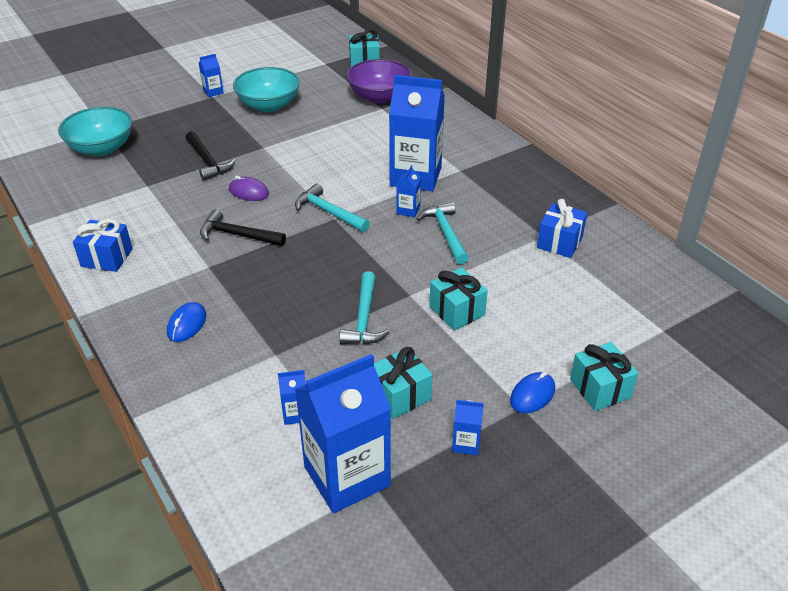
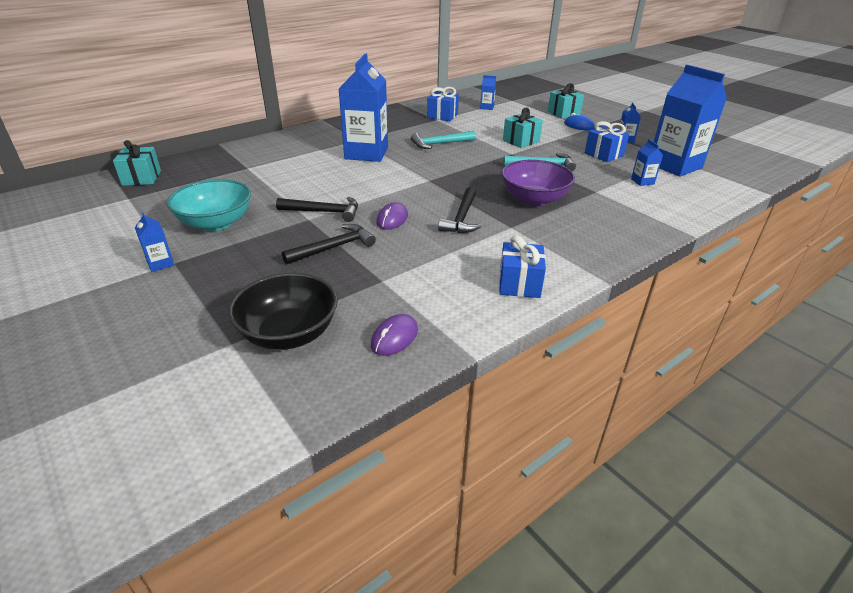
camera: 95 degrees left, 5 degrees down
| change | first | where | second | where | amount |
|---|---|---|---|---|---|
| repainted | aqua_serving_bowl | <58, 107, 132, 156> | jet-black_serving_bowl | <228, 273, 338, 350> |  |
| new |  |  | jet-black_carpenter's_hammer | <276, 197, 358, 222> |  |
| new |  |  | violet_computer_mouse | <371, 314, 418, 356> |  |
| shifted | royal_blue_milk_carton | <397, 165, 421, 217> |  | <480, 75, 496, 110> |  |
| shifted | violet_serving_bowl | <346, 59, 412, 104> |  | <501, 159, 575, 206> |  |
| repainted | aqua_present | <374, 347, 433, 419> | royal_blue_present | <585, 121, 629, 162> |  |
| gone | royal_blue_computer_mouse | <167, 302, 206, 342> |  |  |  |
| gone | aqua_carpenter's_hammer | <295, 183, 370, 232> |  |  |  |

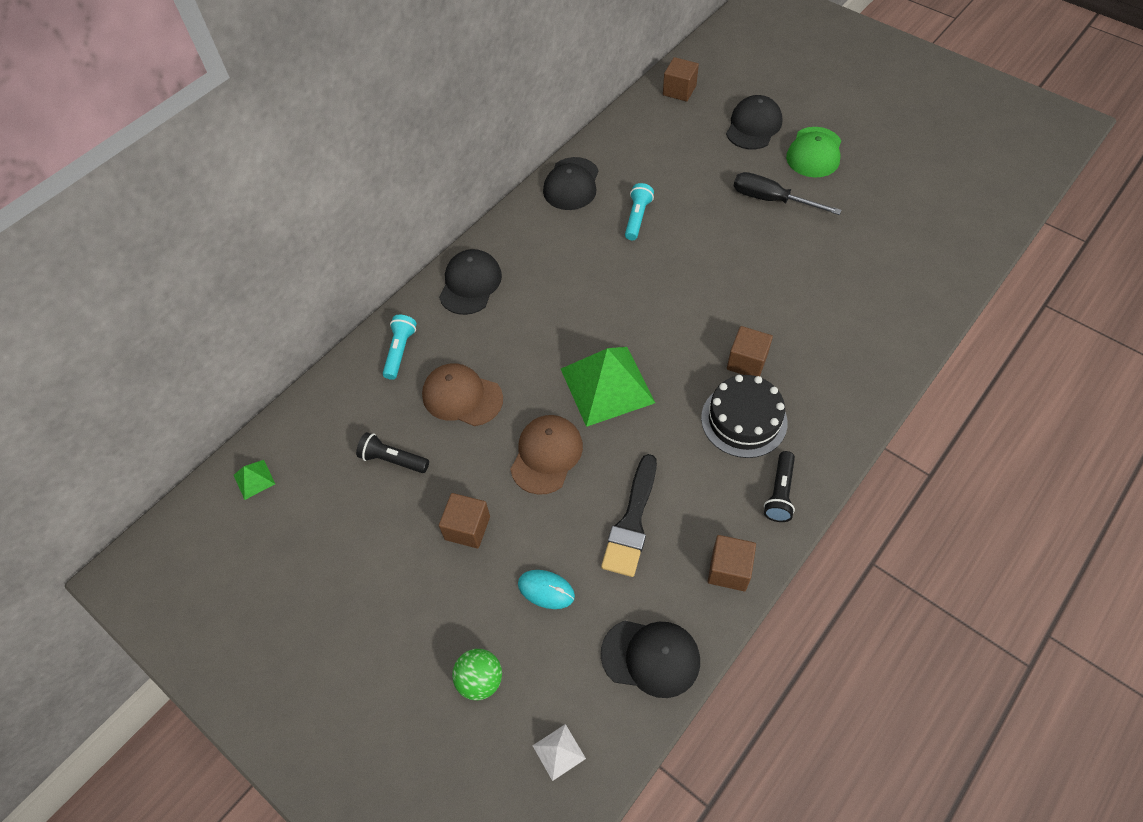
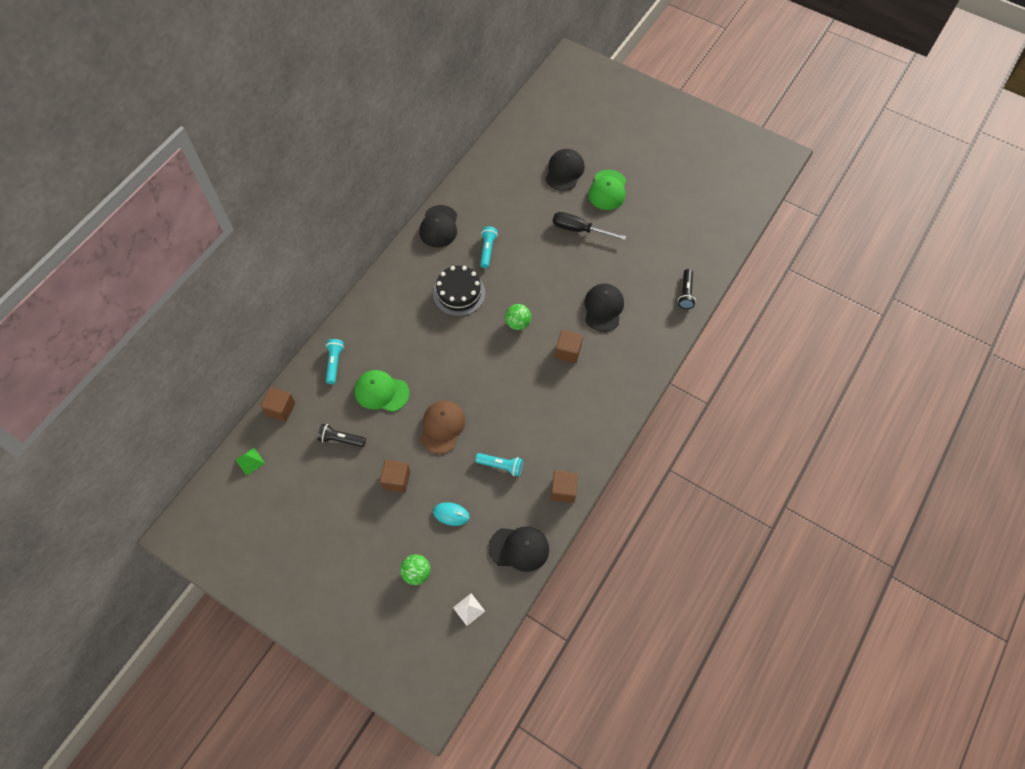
camera: 10 degrees left, 5 degrees up
| change | first | where | second | where | amount |
|---|---|---|---|---|---|
| shifted | russet_solid_cube | <663, 57, 699, 102> |  | <260, 387, 295, 422> |  |
| repainted | russet_peaked_cap | <422, 363, 503, 426> | green_peaked_cap | <354, 370, 410, 412> |  |
| shifted | jet-black_layer_cake | <701, 375, 788, 458> |  | <433, 266, 485, 316> |  |
| swapped | jet-black_paintbrush | <601, 454, 657, 577> | aqua_flashlight | <475, 453, 523, 477> |  |
| new |  |  | green_ball | <505, 304, 531, 330> |  |
| shifted | jet-black_peaked_cap | <439, 249, 502, 315> |  | <585, 284, 624, 332> |  |
| shifted | jet-black_flashlight | <764, 451, 795, 522> |  | <678, 269, 696, 309> |  |
| gone | green_solid_pyramid | <561, 347, 655, 427> |  |  |  |

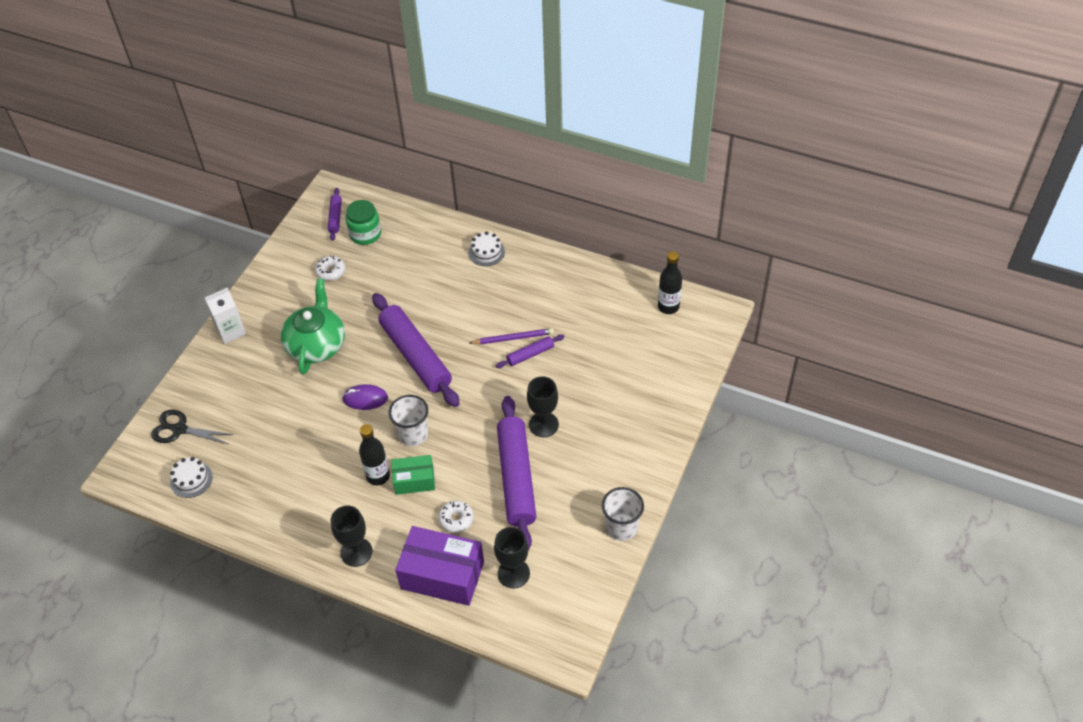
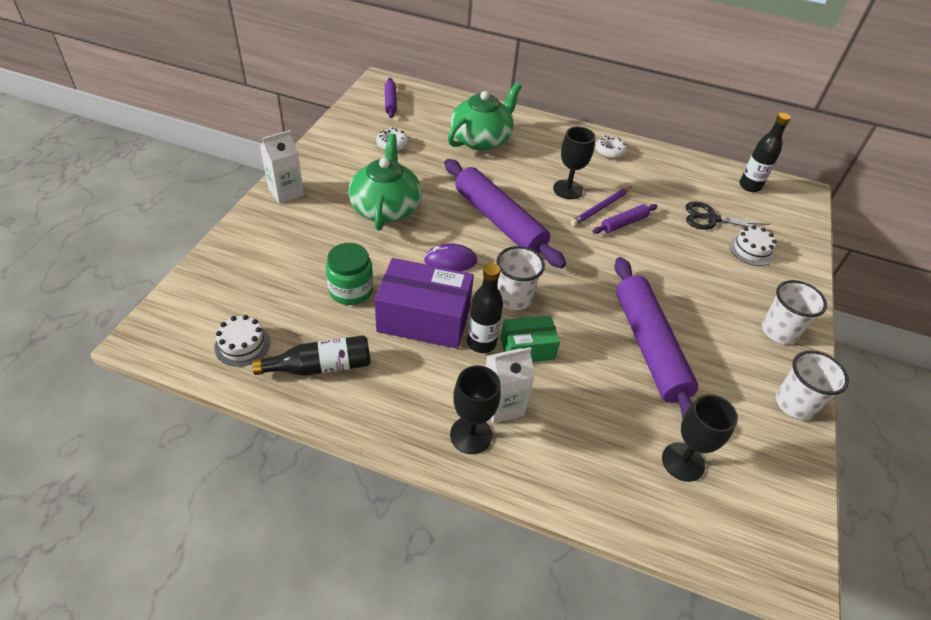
camera: 10 degrees left, 5 degrees down
| change | first | where | second | where | amount |
|---|---|---|---|---|---|
| new |  |  | jet-black_drink_bottle | <252, 335, 370, 376> |  |
| shifted | green_jam_jar | <346, 200, 381, 245> |  | <326, 243, 373, 305> |  |
| shifted | violet_package | <395, 526, 484, 606> |  | <375, 258, 474, 349> |  |
| new |  |  | green_tea_pot | <448, 82, 522, 150> |  |
| new |  |  | white_milk_carton | <486, 347, 535, 424> |  |
| shifted | jet-black_chalice | <527, 376, 559, 437> |  | <553, 126, 596, 199> |  |
| rotated | violet_wooden_pencil | <469, 328, 554, 345> |  | <570, 187, 631, 226> | 150 degrees clockwise |
| shifted | white_donut | <438, 500, 474, 533> |  | <596, 136, 627, 159> |  |
| shifted | jet-black_shears | <151, 409, 234, 444> |  | <686, 201, 772, 232> |  |
| shifted | white_layer_cake | <468, 232, 505, 266> |  | <729, 225, 777, 266> |  |
| new |  |  | white_beaker | <762, 280, 827, 344> |  |

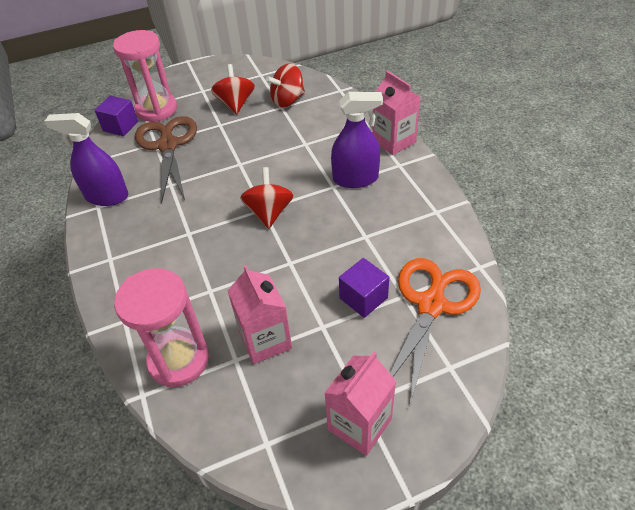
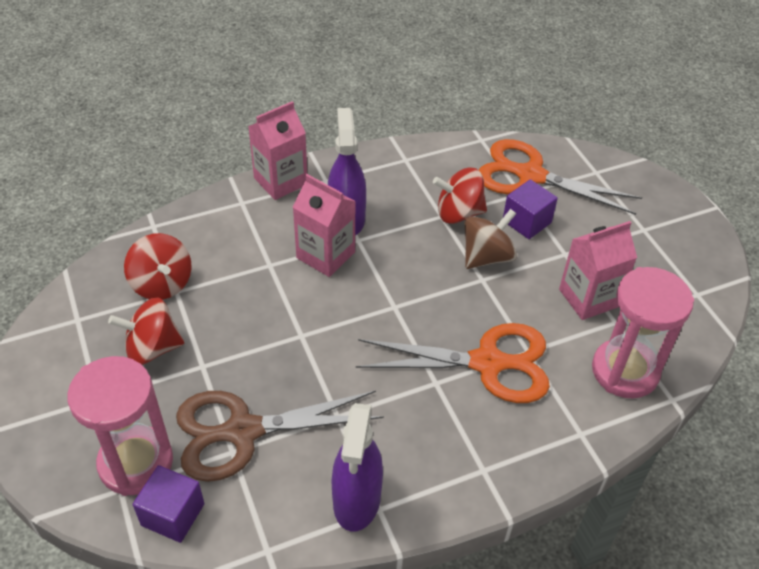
camera: 95 degrees left, 0 degrees up
| change | first | where | second | where | amount |
|---|---|---|---|---|---|
| shifted | pink_milk_carton | <324, 351, 396, 456> |  | <293, 174, 356, 277> |  |
| new |  |  | bright_orange_shears | <356, 323, 550, 403> |  |
| shifted | scarlet_spinning_top | <240, 167, 294, 229> |  | <433, 168, 487, 224> |  |
| new |  |  | russet_spinning_top | <464, 209, 517, 269> |  |

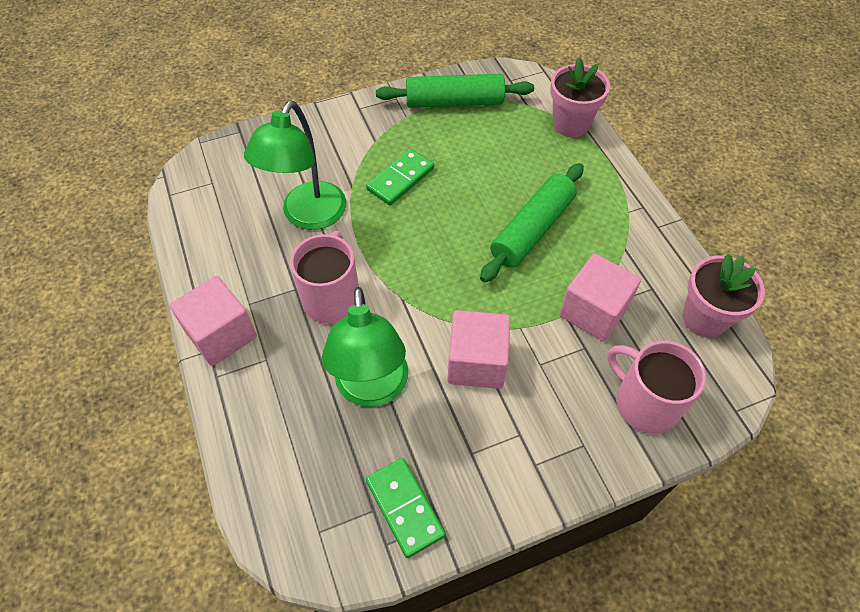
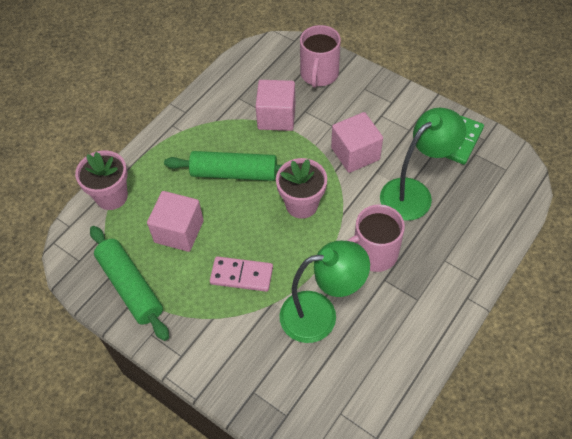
camera: 120 degrees left, 0 degrees up
| change | first | where | second | where | amount |
|---|---|---|---|---|---|
| shifted | pink_solid_cube | <169, 276, 257, 366> |  | <147, 191, 204, 252> |  |
| repainted | green_domino_piece | <366, 149, 434, 205> | pink_domino_piece | <210, 256, 273, 292> |  |
| shifted | pink_flower_pot | <683, 253, 765, 338> |  | <276, 158, 327, 219> |  |

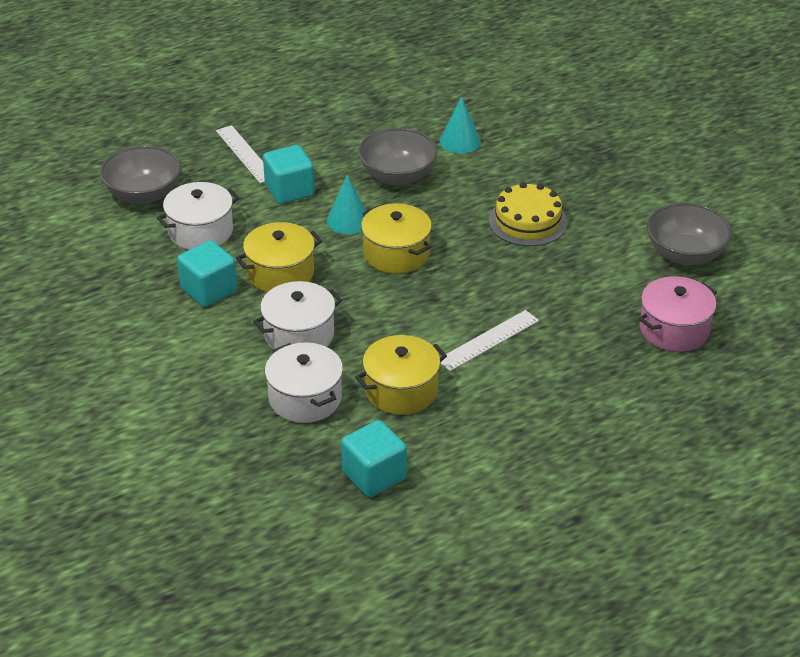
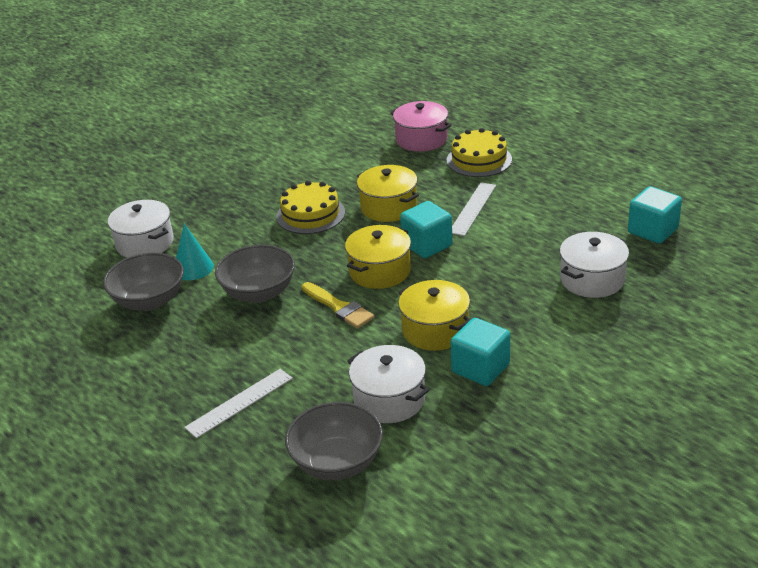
camera: 100 degrees left, 5 degrees down
| change | first | where | second | where | amount |
|---|---|---|---|---|---|
| shifted | gray_serving_bowl | <647, 203, 732, 265> |  | <103, 253, 184, 311> |  |
| shifted | white_cooking_pot | <253, 281, 342, 349> |  | <108, 200, 174, 258> |  |
| swapped | aqua_solid_cone | <327, 174, 366, 234> | yellow_paintbrush | <302, 282, 374, 329> |  |
| shifted | yellow_cooking_pot | <355, 335, 447, 415> |  | <357, 165, 419, 222> |  |
| shifted | aqua_solid_cube | <263, 145, 315, 204> |  | <400, 201, 453, 258> |  |
| new |  |  | yellow_layer_cake | <447, 128, 512, 177> |  |
| rotated | white_ruler | <440, 310, 539, 371> |  | <452, 182, 496, 236> | 75 degrees clockwise |

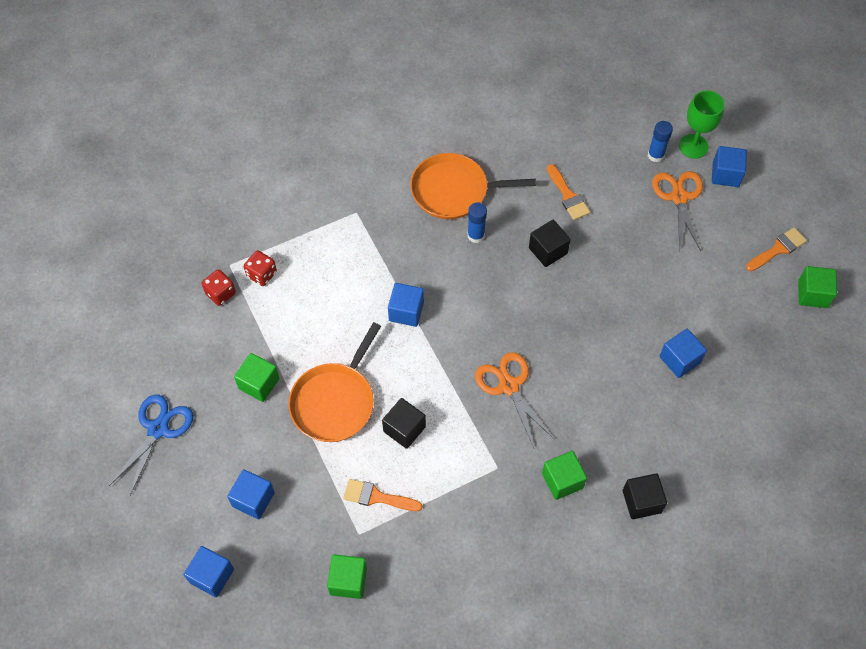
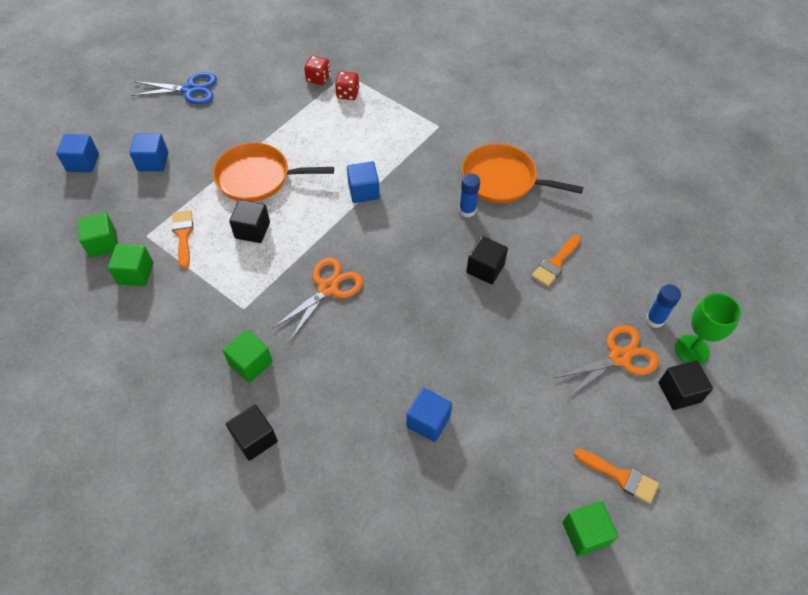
camera: 65 degrees right, 5 degrees down
| change | first | where | second | where | amount |
|---|---|---|---|---|---|
| shifted | green_solid_cube | <234, 353, 279, 402> |  | <108, 244, 153, 286> |  |
| rotated | bright_orange_pan | <410, 153, 536, 219> |  | <462, 144, 584, 203> | 45 degrees counterclockwise |
| repainted | royal_blue_solid_cube | <712, 146, 747, 187> | jet-black_solid_cube | <659, 360, 713, 410> |  |

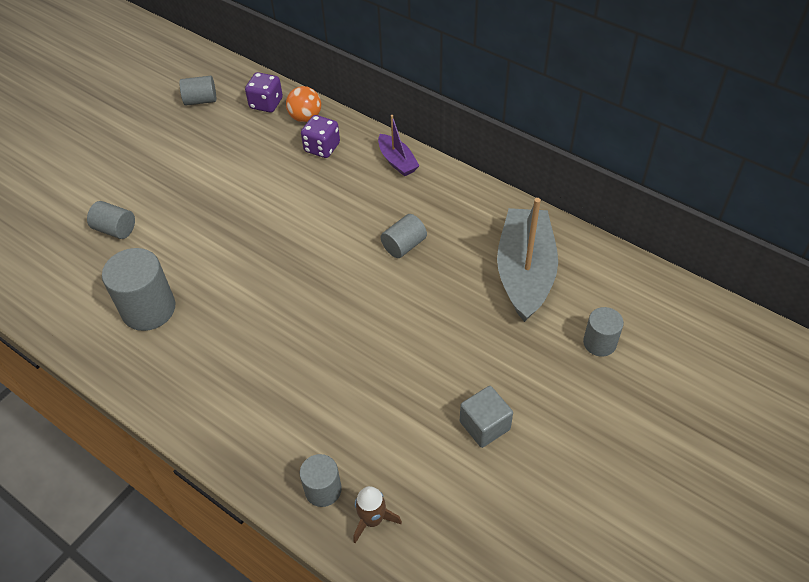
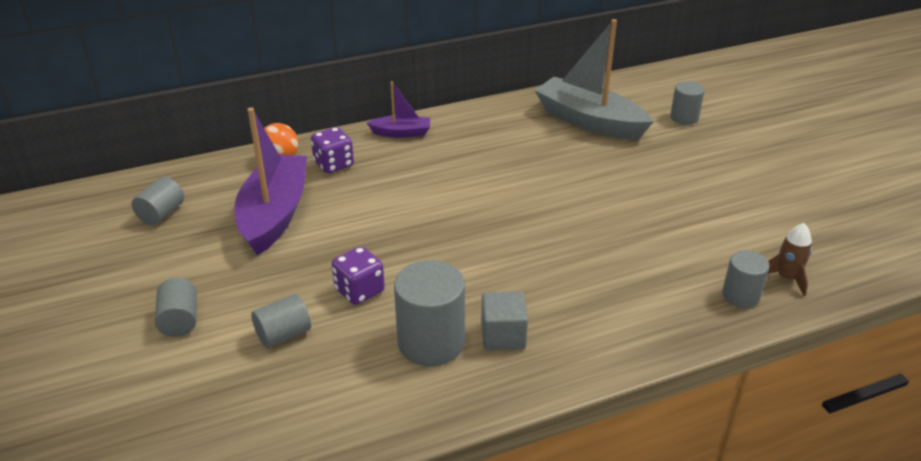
camera: 60 degrees left, 15 degrees down
| change | first | where | second | where | amount |
|---|---|---|---|---|---|
| shifted | gray_cylinder | <381, 214, 427, 258> |  | <155, 278, 197, 337> |  |
| new |  |  | violet_toy_boat | <234, 107, 307, 255> |  |
| shifted | violet_game_die | <245, 72, 283, 112> |  | <332, 246, 385, 305> |  |
| shifted | gray_solid_cube | <460, 386, 513, 448> |  | <481, 291, 528, 350> |  |

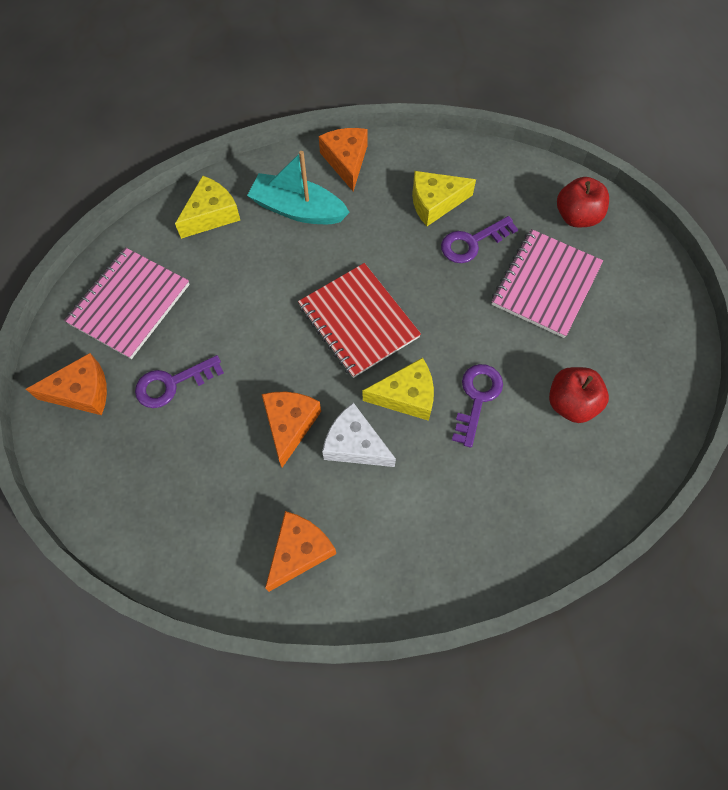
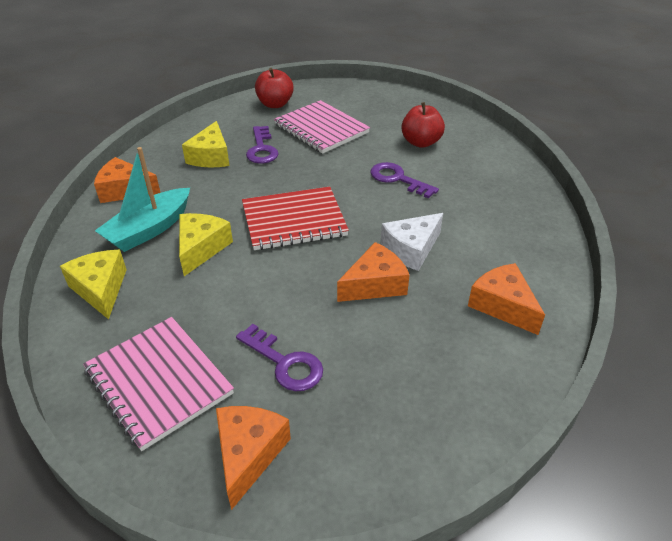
camera: 70 degrees left, 25 degrees down
| change | first | where | second | where | amount |
|---|---|---|---|---|---|
| shifted | yellow_piece_of_cheese | <363, 358, 434, 421> |  | <179, 213, 233, 276> |  |
| rotated | violet_latchkey | <135, 355, 224, 408> |  | <236, 324, 323, 391> | 45 degrees counterclockwise |
| rotated | bright_orange_piece_of_cheese | <262, 392, 321, 467> |  | <337, 242, 410, 302> | 120 degrees clockwise |

